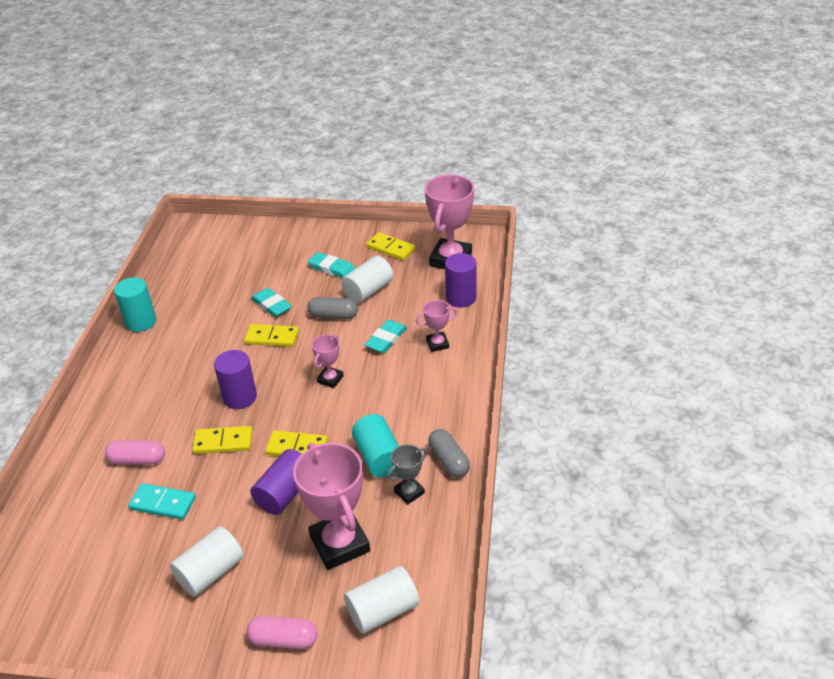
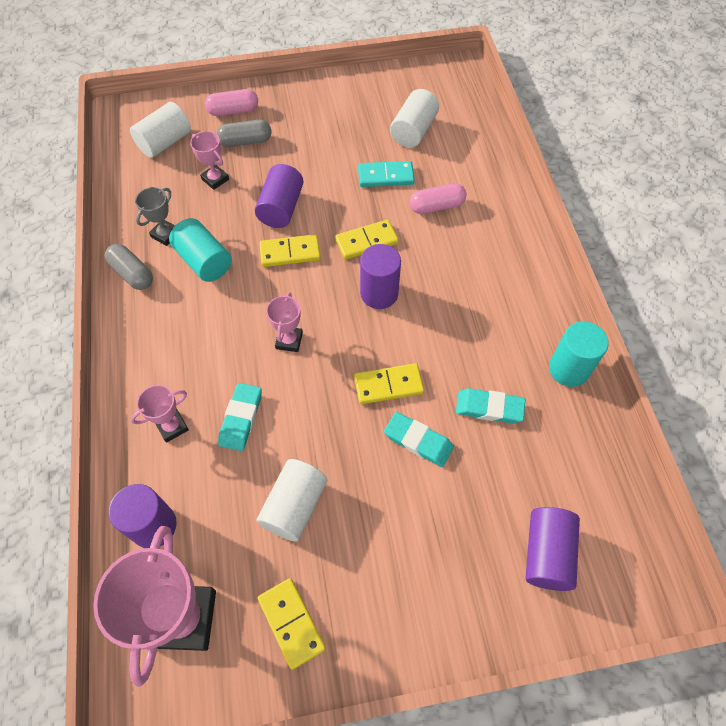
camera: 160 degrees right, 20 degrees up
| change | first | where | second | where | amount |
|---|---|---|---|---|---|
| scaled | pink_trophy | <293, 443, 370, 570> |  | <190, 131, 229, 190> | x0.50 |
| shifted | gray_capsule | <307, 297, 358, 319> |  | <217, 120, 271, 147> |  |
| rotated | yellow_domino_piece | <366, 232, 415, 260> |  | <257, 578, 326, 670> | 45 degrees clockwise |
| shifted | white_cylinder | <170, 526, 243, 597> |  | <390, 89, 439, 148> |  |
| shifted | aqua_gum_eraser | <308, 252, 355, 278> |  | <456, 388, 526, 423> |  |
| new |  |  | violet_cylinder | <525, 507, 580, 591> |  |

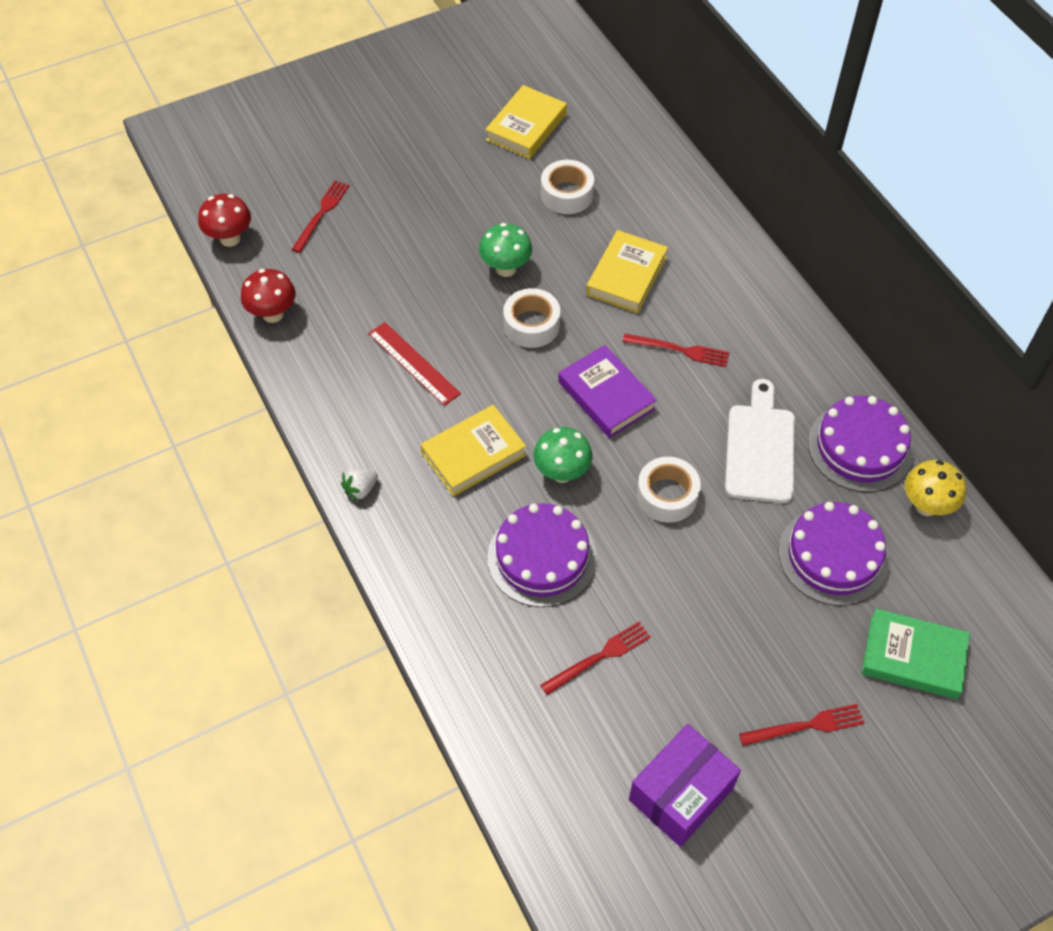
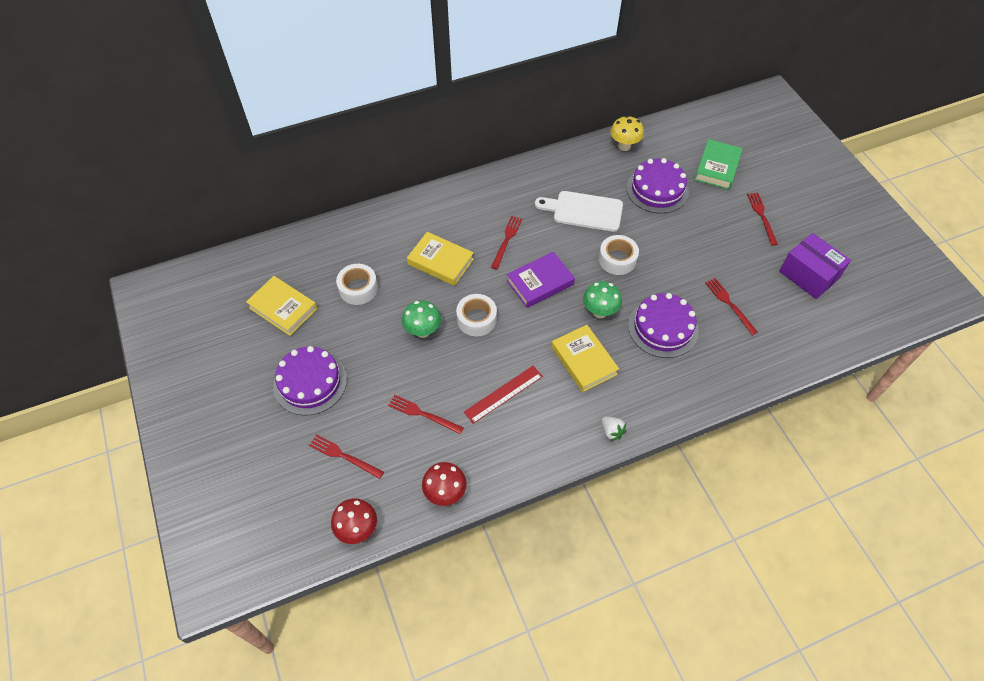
camera: 85 degrees left, 0 degrees up
| change | first | where | second | where | amount |
|---|---|---|---|---|---|
| shifted | violet_layer_cake | <808, 396, 913, 492> |  | <273, 346, 347, 415> |  |
| new |  |  | scarlet_table_fork | <388, 395, 464, 434> |  |

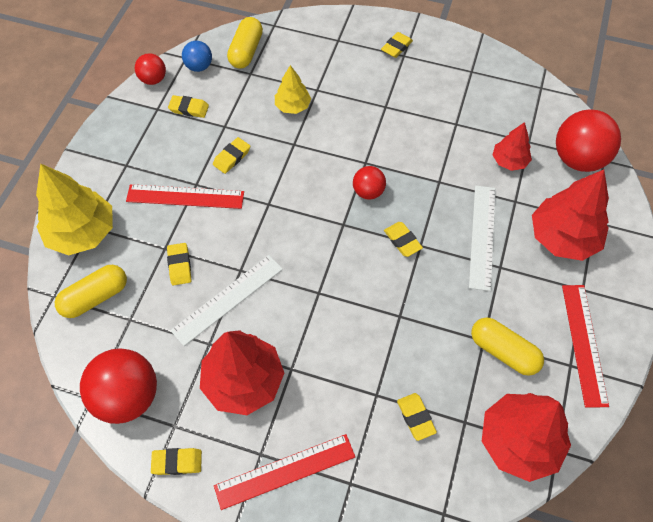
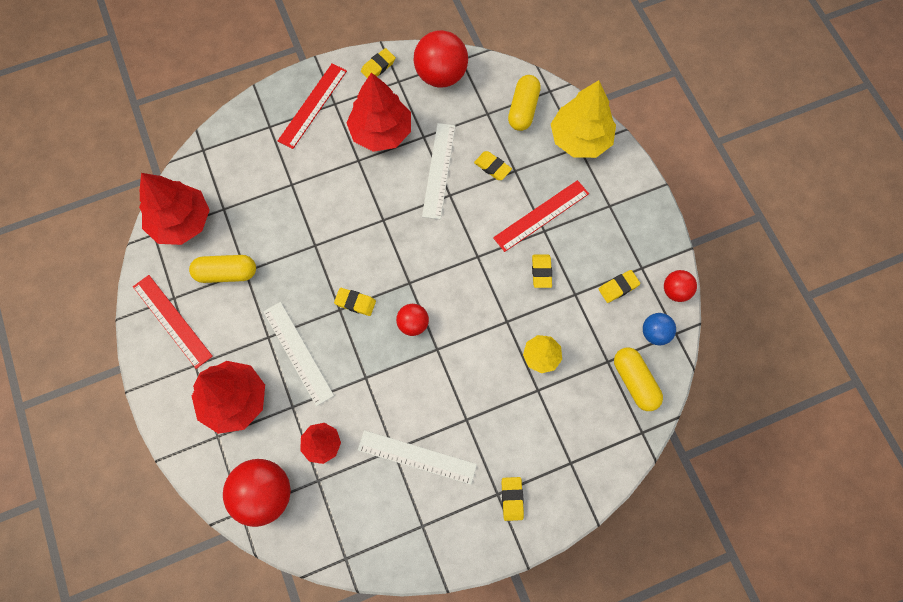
camera: 140 degrees right, 10 degrees up
| change | first | where | second | where | amount |
|---|---|---|---|---|---|
| new |  |  | white_ruler | <358, 430, 477, 485> |  |
| gone | yellow_gum_eraser | <397, 393, 437, 441> |  |  |  |

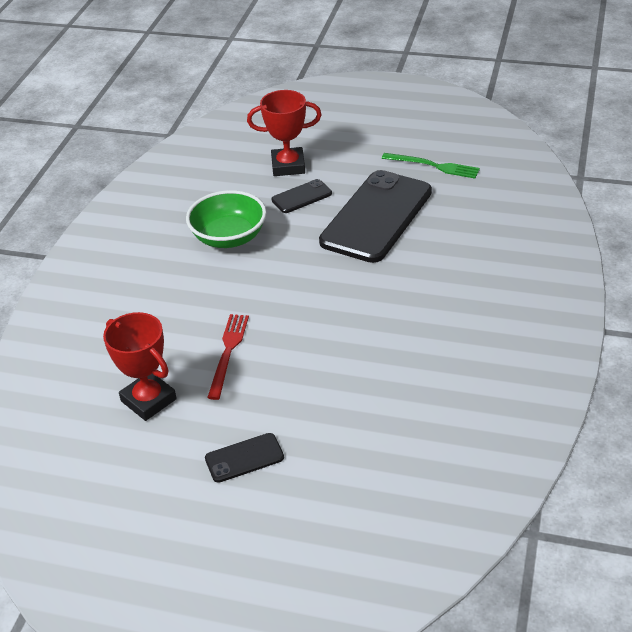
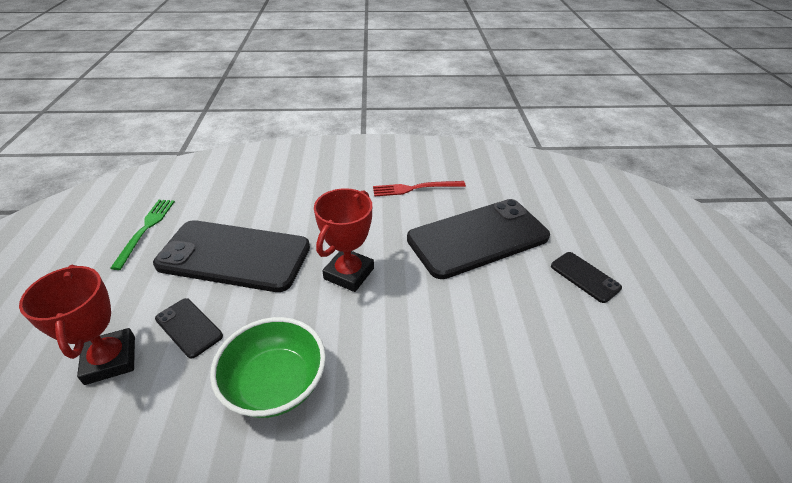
camera: 110 degrees left, 0 degrees up
| change | first | where | second | where | amount |
|---|---|---|---|---|---|
| shifted | scarlet_trophy | <103, 312, 177, 421> |  | <314, 188, 374, 292> |  |
| shifted | scarlet_table_fork | <207, 314, 249, 400> |  | <373, 181, 466, 196> |  |
| new |  |  | jet-black_mobile_phone | <407, 199, 550, 279> |  |

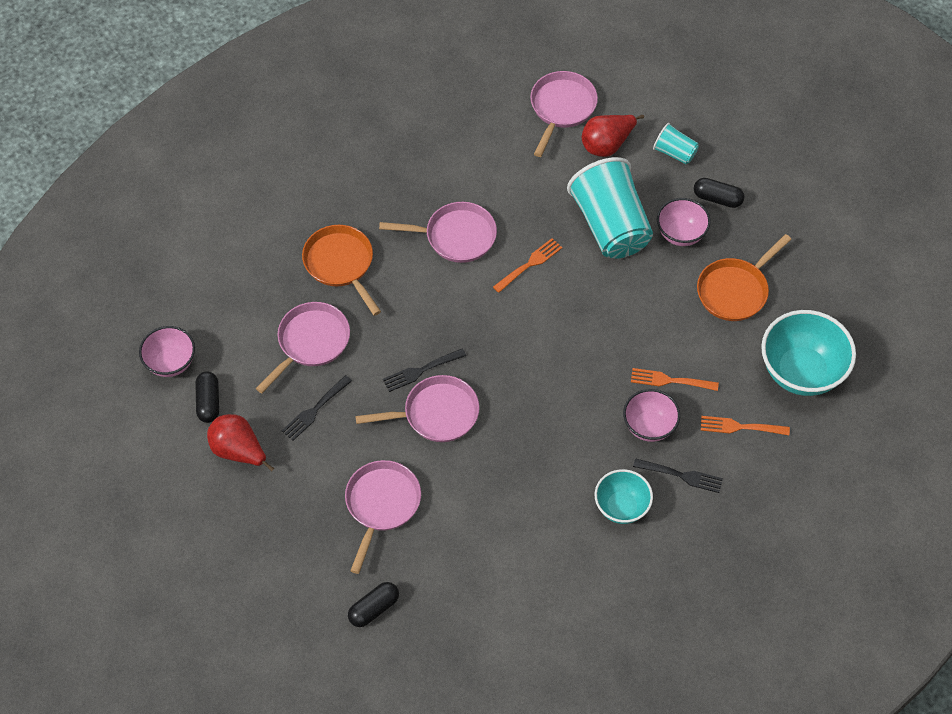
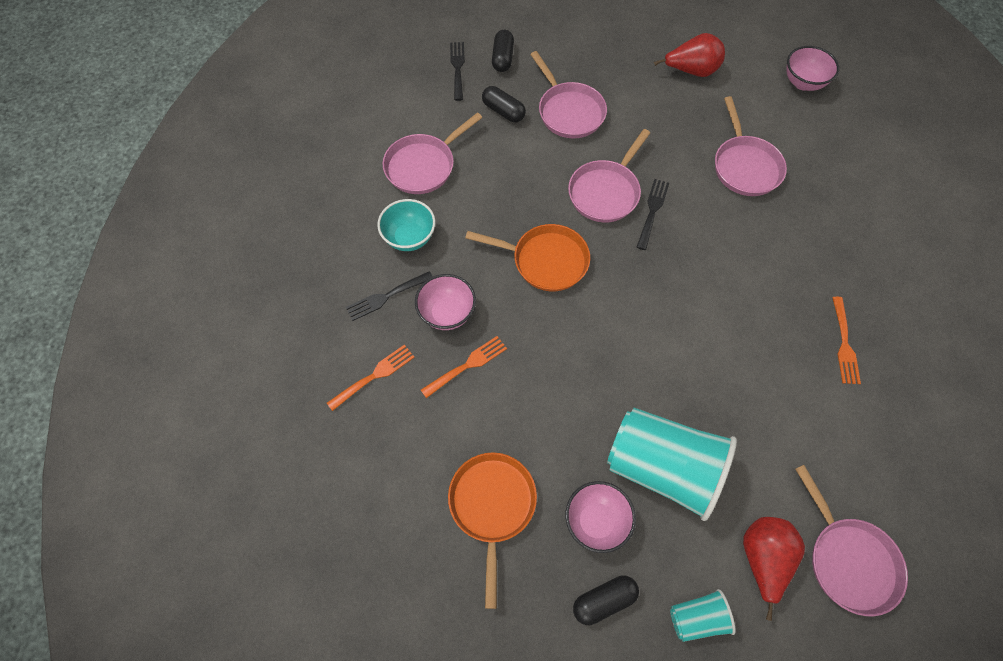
camera: 135 degrees right, 5 degrees up
| change | first | where | second | where | amount |
|---|---|---|---|---|---|
| shifted | pink_pan | <379, 202, 497, 263> |  | <382, 113, 482, 194> |  |
| shifted | jet-black_table_fork | <282, 375, 352, 441> |  | <450, 42, 465, 101> |  |
| shifted | bright_orange_pan | <302, 225, 381, 316> |  | <465, 224, 590, 291> |  |
| shifted | jet-black_capsule | <195, 372, 219, 423> |  | <482, 86, 526, 122> |  |
| shifted | bright_orange_table_fork | <493, 238, 562, 293> |  | <832, 297, 861, 384> |  |
| gone | aqua_serving_bowl | <761, 310, 856, 396> |  |  |  |

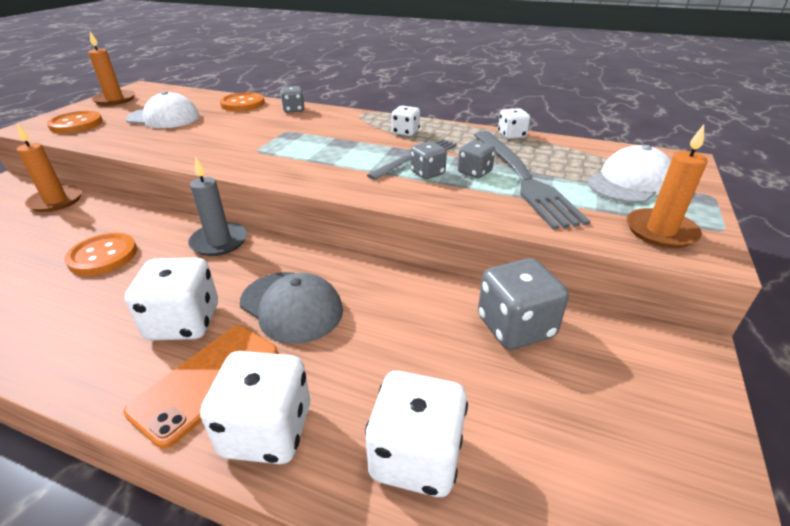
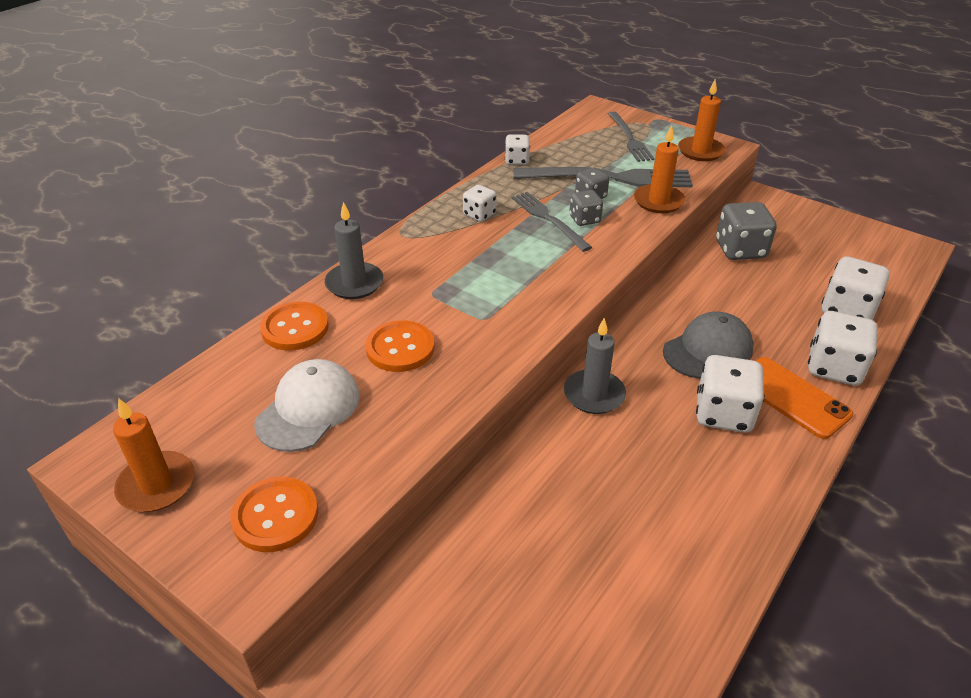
camera: 75 degrees left, 5 degrees up
| change | first | where | second | where | amount |
|---|---|---|---|---|---|
| swapped | gray_game_die | <280, 86, 305, 113> | gray_pillar_candle | <325, 202, 383, 299> |  |
| shifted | bright_orange_sewing_button | <64, 233, 137, 276> |  | <365, 320, 435, 372> |  |
| swapped | white_peaked_cap | <587, 145, 671, 203> | gray_table_fork | <608, 112, 655, 162> |  |
| shifted | bright_orange_pillar_candle | <17, 124, 82, 212> |  | <634, 125, 685, 213> |  |

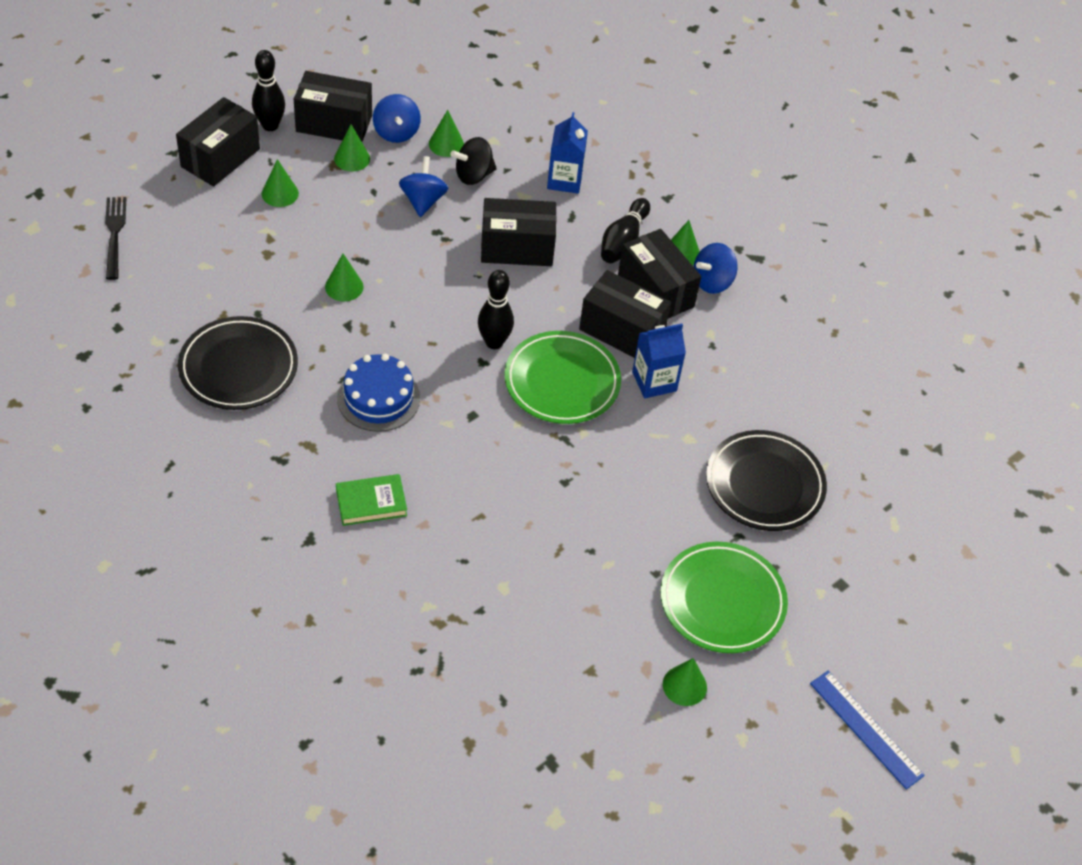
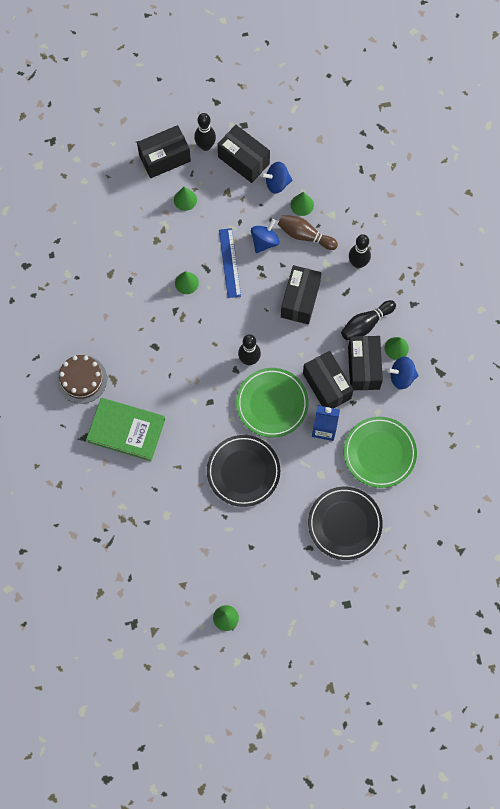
camera: 35 degrees right, 20 degrees up
| change | first | where | second | where | amount |
|---|---|---|---|---|---|
| new |  |  | russet_layer_cake | <57, 355, 107, 404> |  |
| scaled | green_hardcover | <336, 474, 407, 526> |  | <86, 398, 165, 461> | x1.76 |
| shifted | jet-black_plate | <178, 316, 298, 410> |  | <207, 435, 280, 507> |  |
| shifted | royal_blue_ruler | <810, 671, 925, 790> |  | <219, 228, 241, 298> |  |
| rotated | royal_blue_spinning_top | <373, 94, 421, 143> |  | <261, 162, 293, 194> | 60 degrees clockwise |
| swapped | jet-black_spinning_top | <450, 137, 497, 185> | russet_tenpin | <278, 215, 338, 250> |  |
| rotated | jet-black_package | <481, 198, 556, 266> |  | <281, 265, 321, 324> | 75 degrees clockwise |
| shifted | green_plate | <661, 542, 788, 653> |  | <343, 417, 417, 488> |  |
| swapped | royal_blue_milk_carton | <547, 112, 588, 194> | jet-black_tenpin | <349, 234, 371, 268> |  |
| gone | jet-black_table_fork | <105, 197, 126, 280> |  |  |  |
| gone | green_solid_cone | <334, 124, 370, 172> |  |  |  |
| gone | royal_blue_layer_cake | <337, 354, 420, 432> |  |  |  |

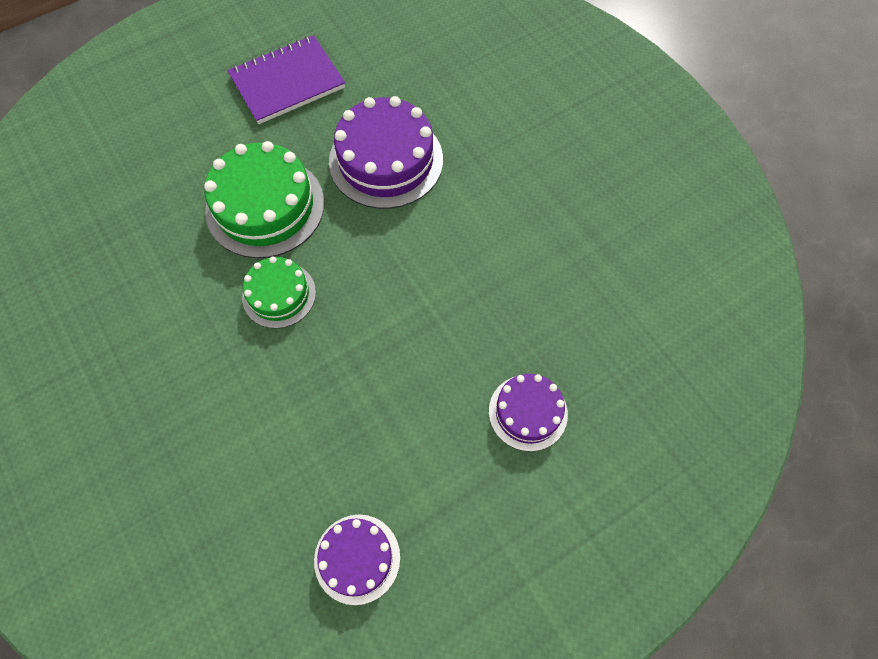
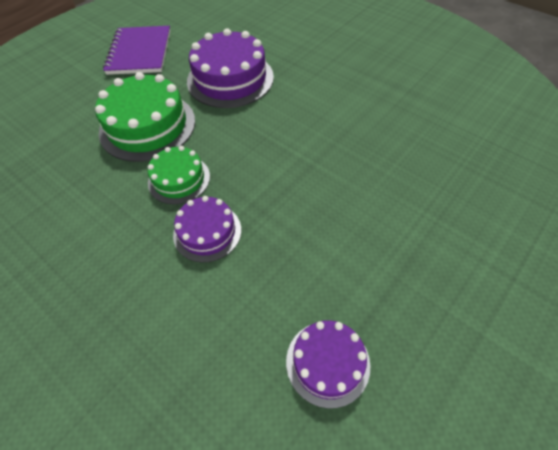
camera: 15 degrees left, 10 degrees down
| change | first | where | second | where | amount |
|---|---|---|---|---|---|
| rotated | violet_notepad | <227, 35, 345, 124> |  | <103, 26, 170, 75> | 45 degrees counterclockwise |
| shifted | violet_layer_cake | <489, 374, 568, 452> |  | <173, 196, 241, 263> |  |

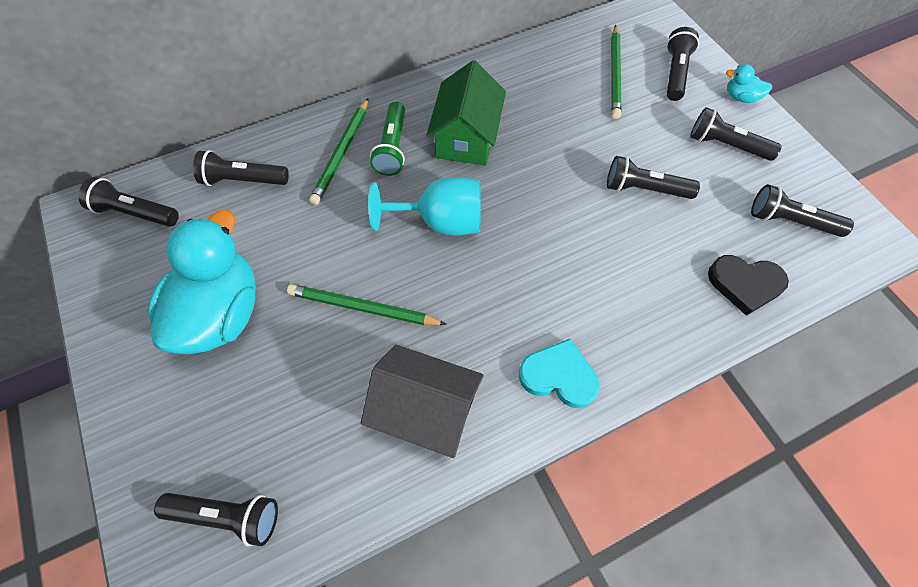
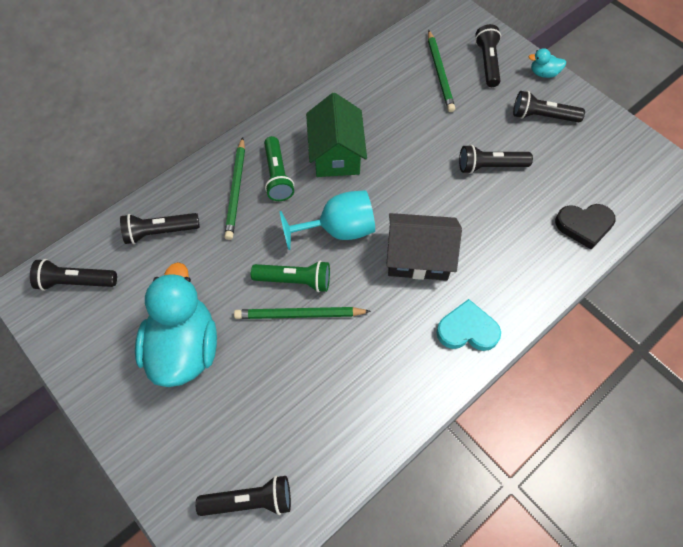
camera: 15 degrees left, 0 degrees up
| change | first | where | second | where | amount |
|---|---|---|---|---|---|
| new |  |  | green_flashlight | <251, 261, 330, 292> |  |
| shifted | jet-black_toy_house | <361, 345, 484, 458> |  | <386, 213, 462, 280> |  |
| gone | jet-black_flashlight | <751, 184, 854, 237> |  |  |  |

